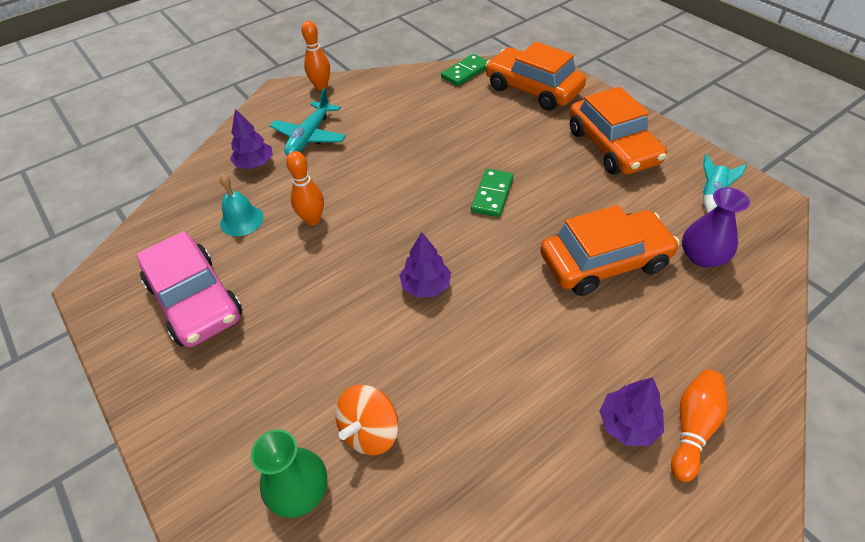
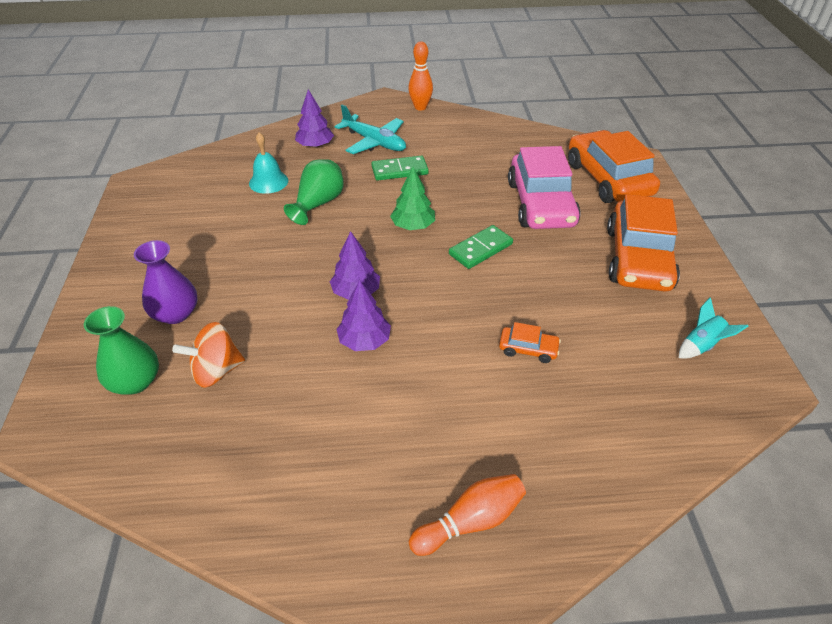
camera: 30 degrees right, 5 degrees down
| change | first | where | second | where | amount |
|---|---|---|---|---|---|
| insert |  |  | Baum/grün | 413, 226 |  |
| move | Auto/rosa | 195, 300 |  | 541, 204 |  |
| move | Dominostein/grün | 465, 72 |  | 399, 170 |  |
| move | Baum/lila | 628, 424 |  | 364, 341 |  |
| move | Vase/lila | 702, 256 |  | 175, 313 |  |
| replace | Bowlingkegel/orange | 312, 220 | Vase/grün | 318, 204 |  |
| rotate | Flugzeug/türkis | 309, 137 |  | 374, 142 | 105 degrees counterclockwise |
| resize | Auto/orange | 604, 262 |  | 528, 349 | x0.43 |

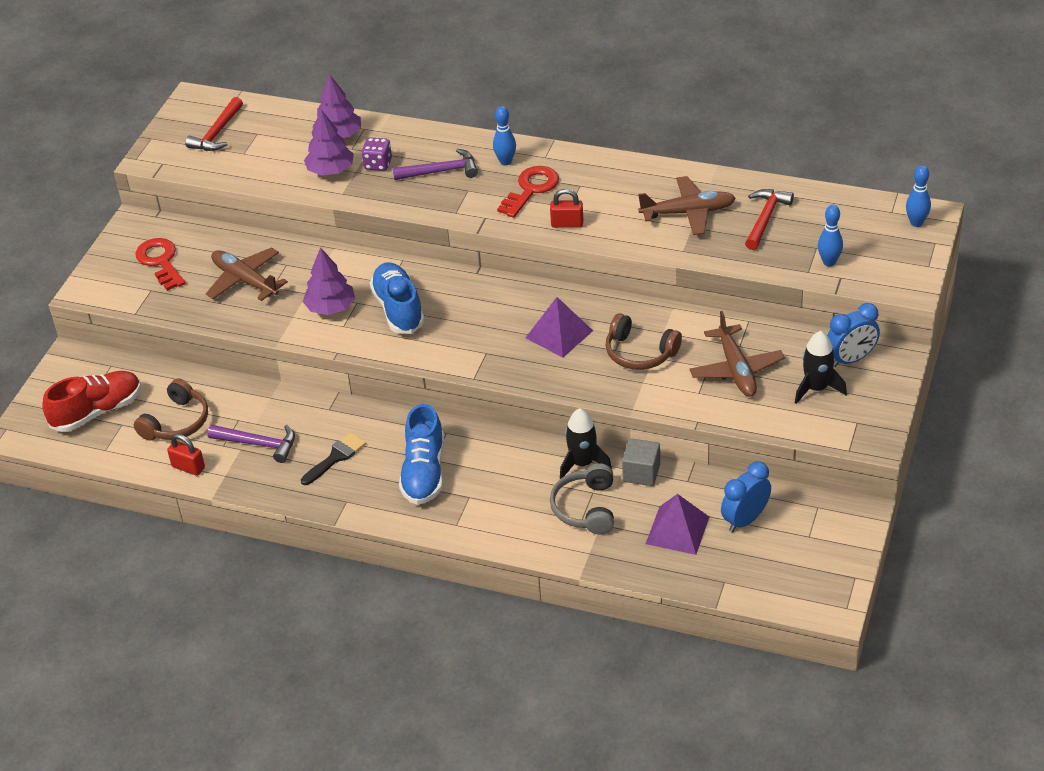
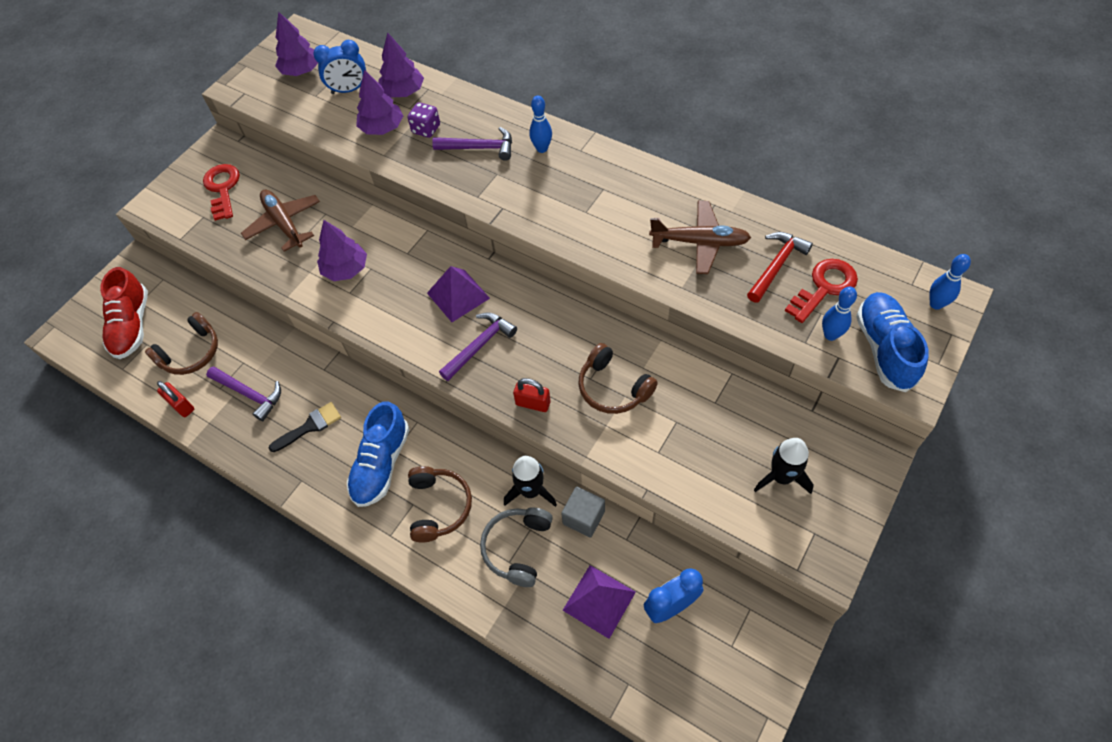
camera: 15 degrees right, 15 degrees up
| change | first | where | second | where | amount |
|---|---|---|---|---|---|
| delete | Flugzeug/braun | 736, 369 |  |  |  |
| insert |  |  | Kopfhörer/braun | 438, 507 |  |
| insert |  |  | Hammer/lila | 480, 345 |  |
| move | Schuh/blau | 398, 309 |  | 884, 349 |  |
| move | Schlüssel/rot | 531, 189 |  | 824, 287 |  |
| move | Pyramide/lila | 559, 334 |  | 458, 295 |  |
| move | Vorhängeschloss/rot | 567, 224 |  | 533, 403 |  |
| move | Wecker/blau | 850, 359 |  | 349, 90 |  |
| replace | Hammer/rot | 217, 133 | Baum/lila | 301, 71 |  |
| rotate | Schuh/rot | 97, 411 |  | 132, 325 | 105 degrees clockwise |

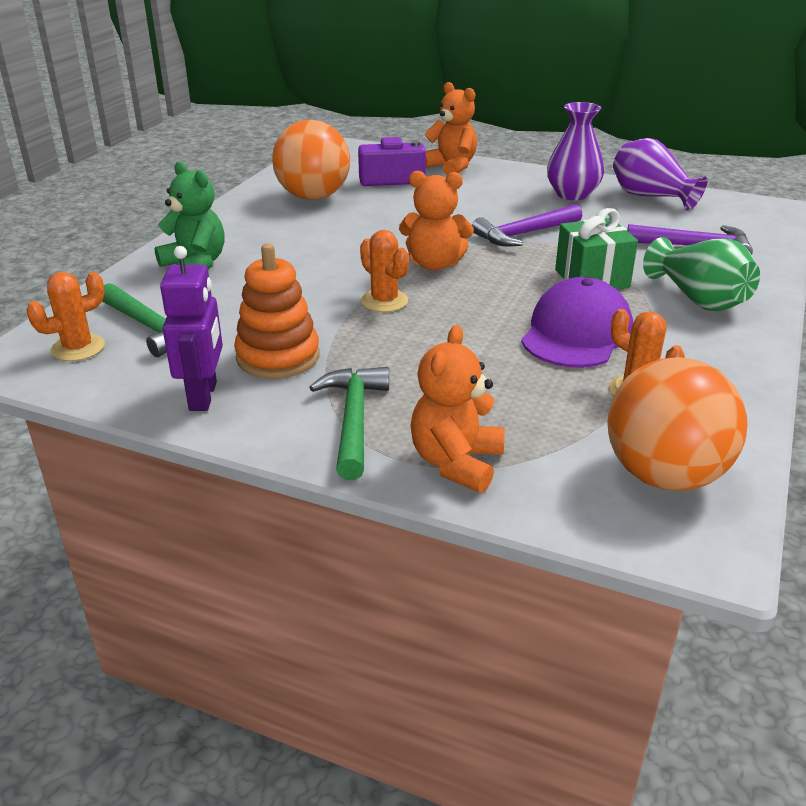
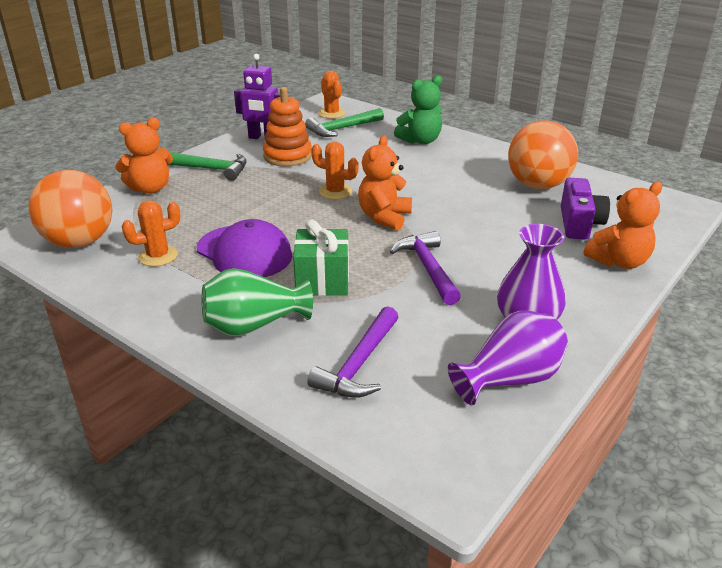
camera: 105 degrees right, 0 degrees up
| change | first | where | second | where | amount |
|---|---|---|---|---|---|
| rotate | Kaktus/orange | 384, 301 |  | 335, 192 | 45 degrees clockwise |
| rotate | Teddybär/orange | 456, 463 |  | 150, 188 | 120 degrees clockwise |

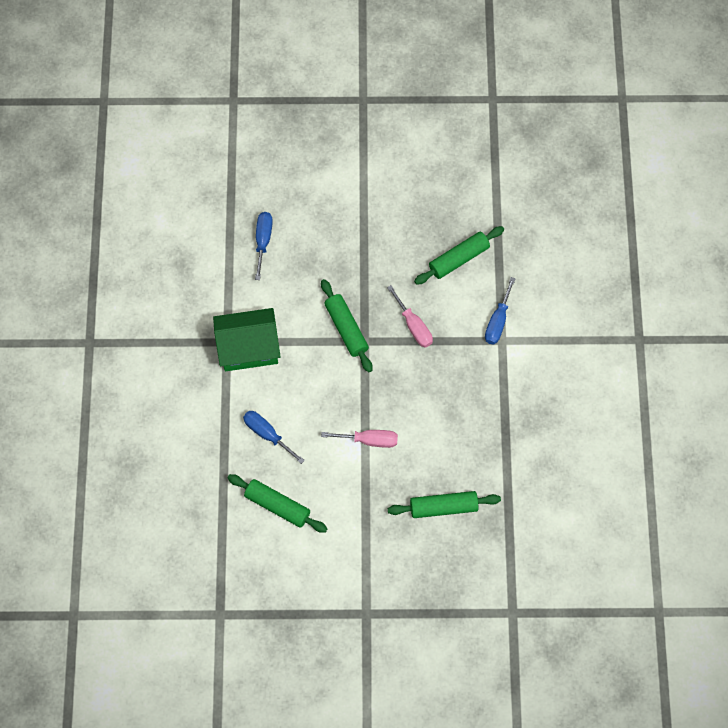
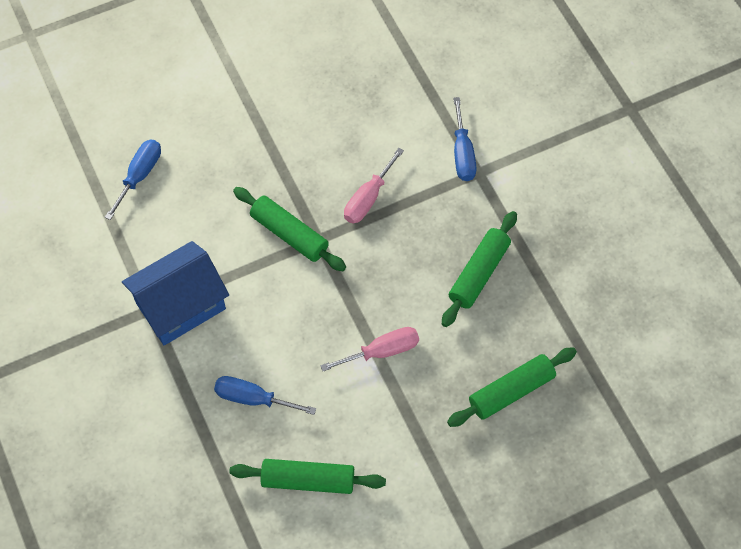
camera: 25 degrees left, 5 degrees down
| change | first | where | second | where | amount |
|---|---|---|---|---|---|
| move | Nudelholz/grün | 459, 259 |  | 479, 273 |  |
| recolor | Haus/grün | 248, 348 | Haus/blau | 181, 306 |  |
| rotate | Schraubenzieher/blau | 263, 241 |  | 140, 175 | 45 degrees clockwise |
| rotate | Schraubenzieher/rosa | 413, 326 |  | 368, 198 | 90 degrees clockwise |

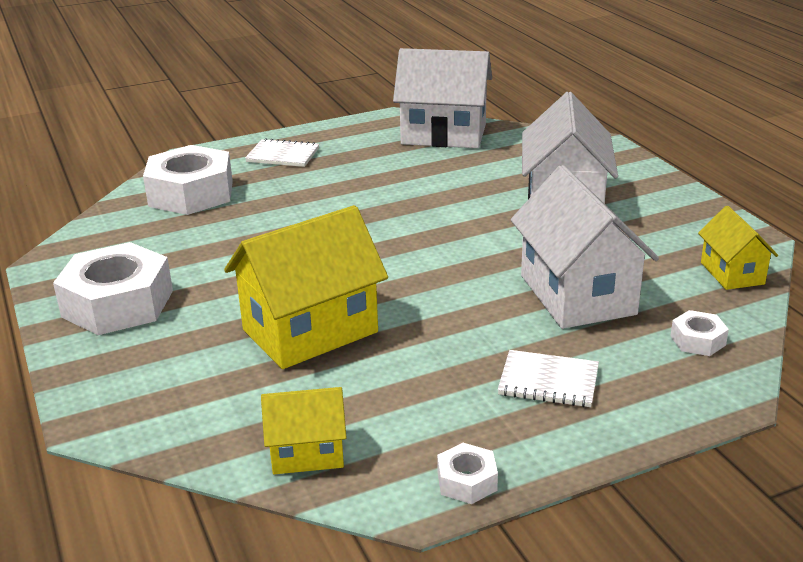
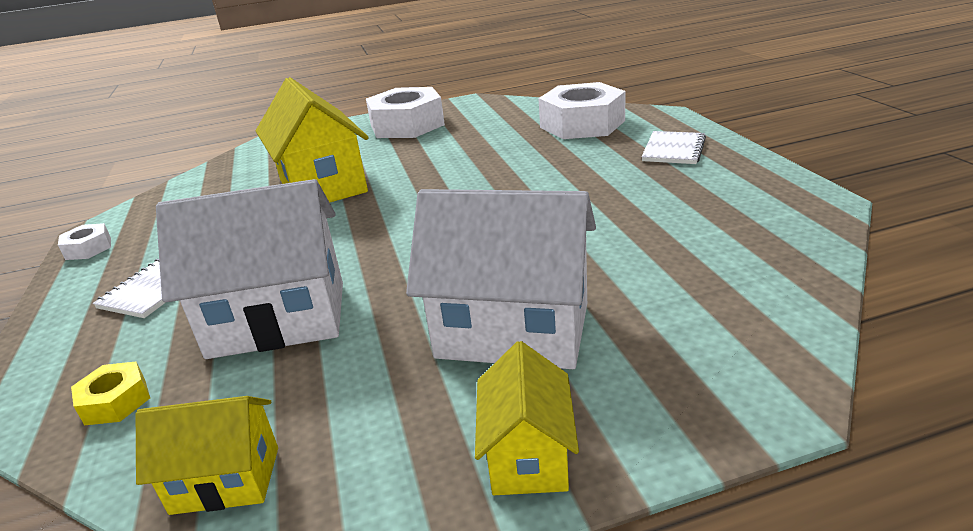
camera: 100 degrees right, 0 degrees up
| change | first | where | second | where | amount |
|---|---|---|---|---|---|
| delete | Haus/weiß | 443, 134 |  |  |  |
| move | Haus/gelb | 307, 453 |  | 528, 455 |  |
| recolor | Sechskantmutter/weiß | 698, 340 | Sechskantmutter/gelb | 116, 401 |  |

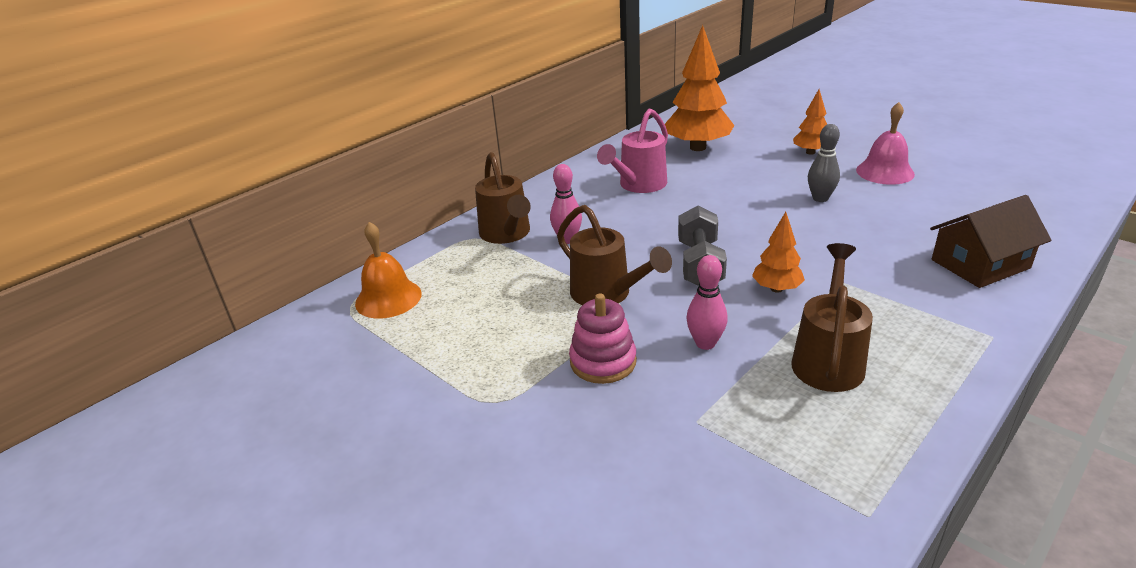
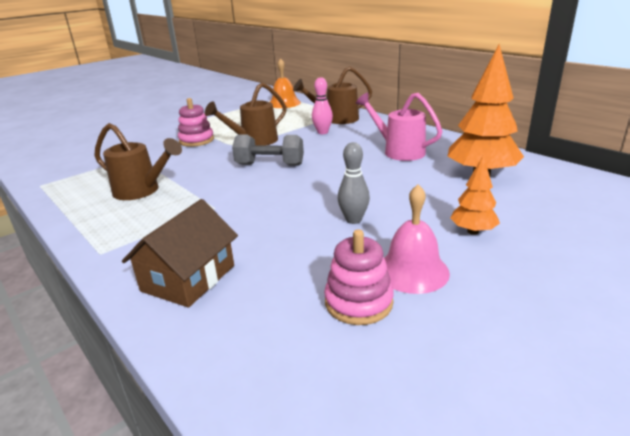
camera: 95 degrees right, 5 degrees down
| change | first | where | second | where | amount |
|---|---|---|---|---|---|
| delete | Bowlingkegel/rosa | 705, 343 |  |  |  |
| delete | Baum/orange | 776, 289 |  |  |  |
| insert |  |  | Stapelspielzeug/rosa | 358, 302 |  |
| rotate | Haus/braun | 980, 264 |  | 188, 278 | 45 degrees clockwise |

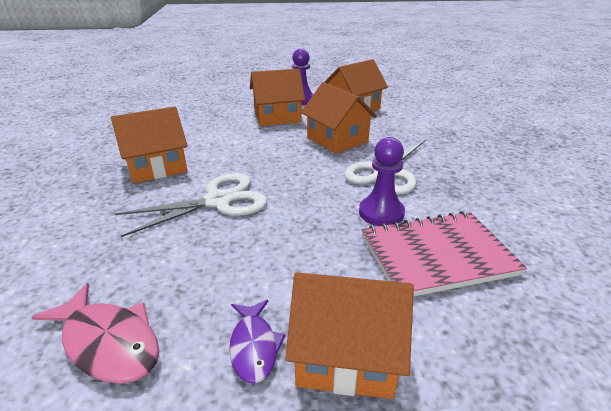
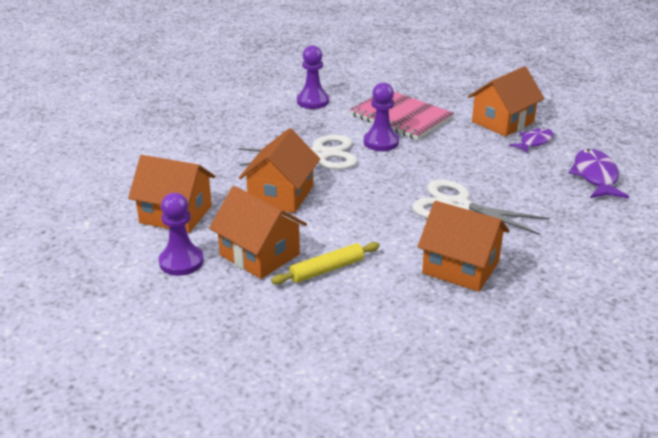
camera: 125 degrees left, 0 degrees up
| change | first | where | second | where | amount |
|---|---|---|---|---|---|
| insert |  |  | Nudelholz/gelb | 327, 269 |  |
| insert |  |  | Bauer/lila | 313, 101 |  |
| recolor | Fisch/rosa | 108, 342 | Fisch/lila | 595, 176 |  |
| rotate | Haus/orange | 346, 354 |  | 502, 122 | 75 degrees clockwise |

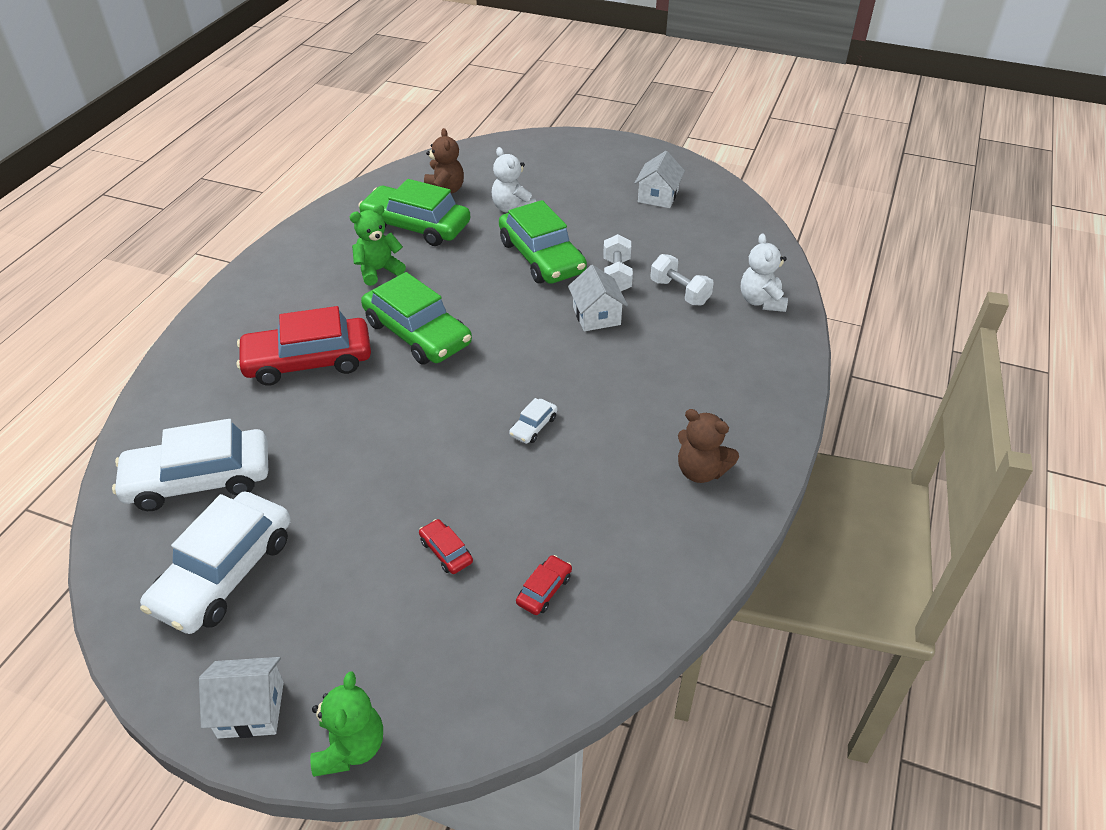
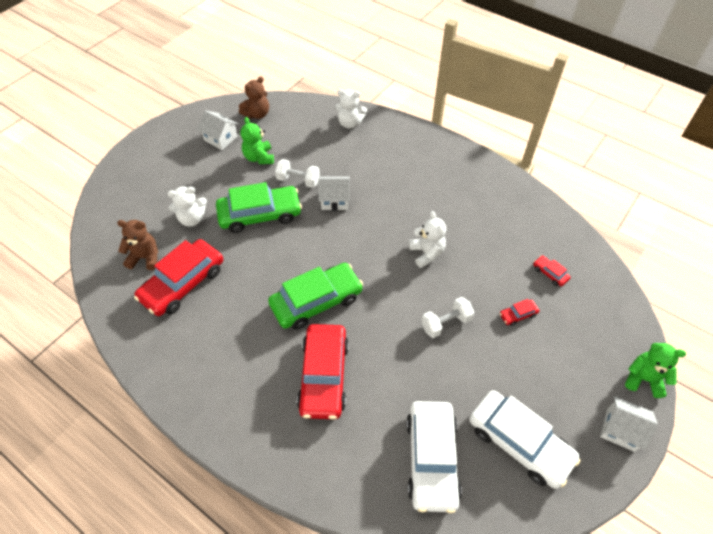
camera: 75 degrees left, 10 degrees up
| change | first | where | second | where | amount |
|---|---|---|---|---|---|
| move | Teddybär/grün | 378, 270 |  | 259, 157 |  |
| move | Hantel/weiß | 680, 292 |  | 445, 323 |  |
| move | Teddybär/braun | 701, 471 |  | 257, 114 |  |
| replace | Auto/weiß | 533, 426 | Teddybär/weiß | 426, 253 |  |
| recolor | Auto/grün | 416, 226 | Auto/rot | 183, 283 |  |
| rotate | Haus/weiß | 250, 710 |  | 620, 429 | 75 degrees counterclockwise |

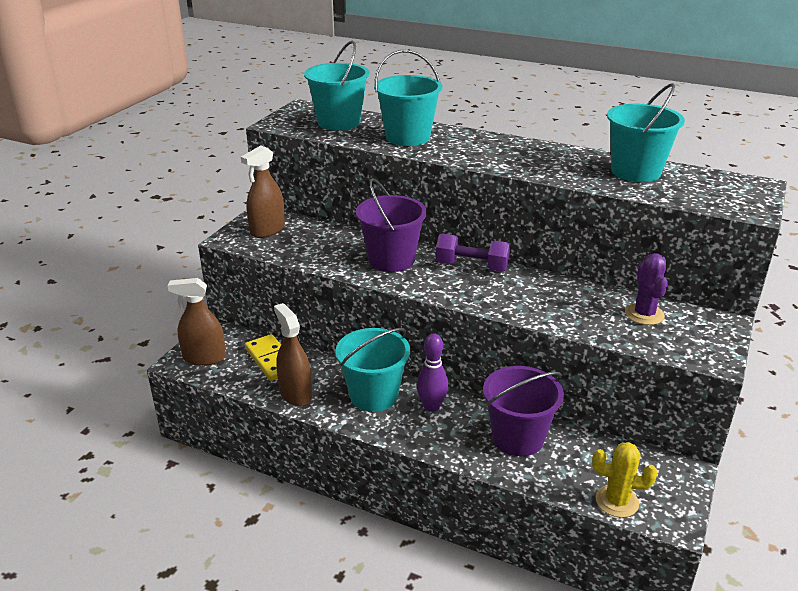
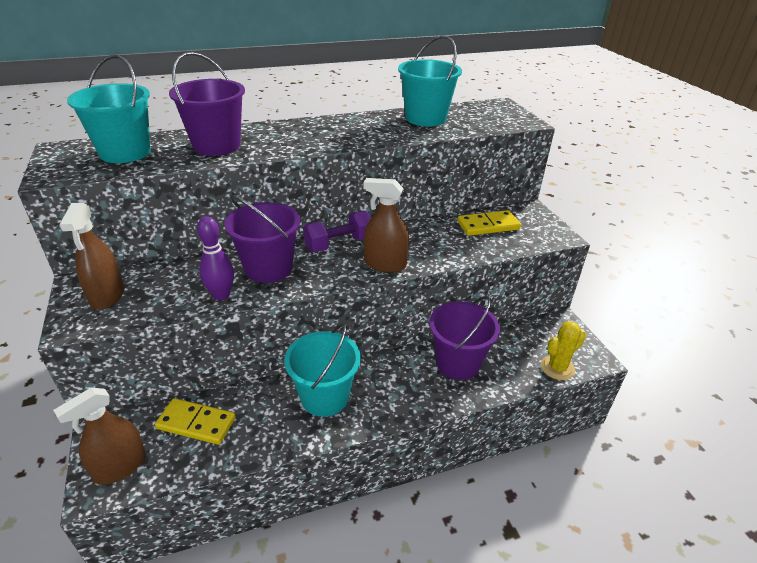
camera: 45 degrees left, 5 degrees up
| change | first | where | second | where | amount |
|---|---|---|---|---|---|
| move | Sprühflasche/braun | 295, 393 |  | 385, 264 |  |
| move | Bowlingkegel/lila | 431, 406 |  | 221, 295 |  |
| replace | Kaktus/lila | 644, 314 | Dominostein/gelb | 488, 225 |  |
| recolor | Eimer/türkis | 408, 137 | Eimer/lila | 216, 145 |  |

